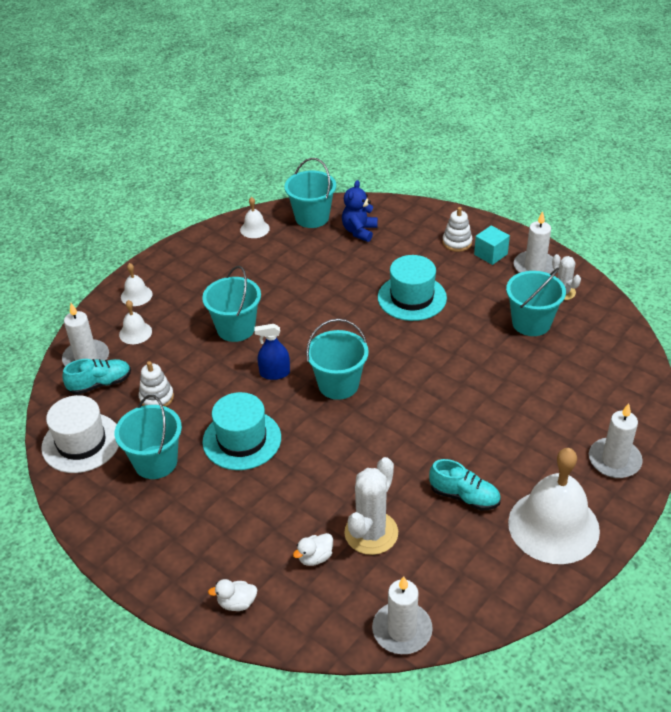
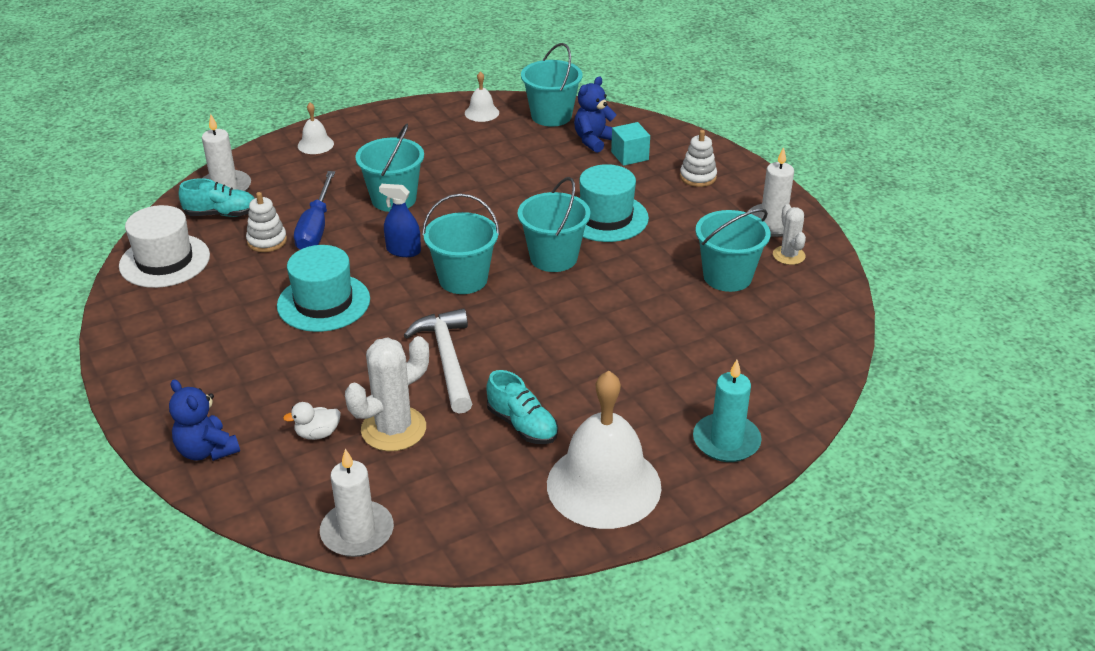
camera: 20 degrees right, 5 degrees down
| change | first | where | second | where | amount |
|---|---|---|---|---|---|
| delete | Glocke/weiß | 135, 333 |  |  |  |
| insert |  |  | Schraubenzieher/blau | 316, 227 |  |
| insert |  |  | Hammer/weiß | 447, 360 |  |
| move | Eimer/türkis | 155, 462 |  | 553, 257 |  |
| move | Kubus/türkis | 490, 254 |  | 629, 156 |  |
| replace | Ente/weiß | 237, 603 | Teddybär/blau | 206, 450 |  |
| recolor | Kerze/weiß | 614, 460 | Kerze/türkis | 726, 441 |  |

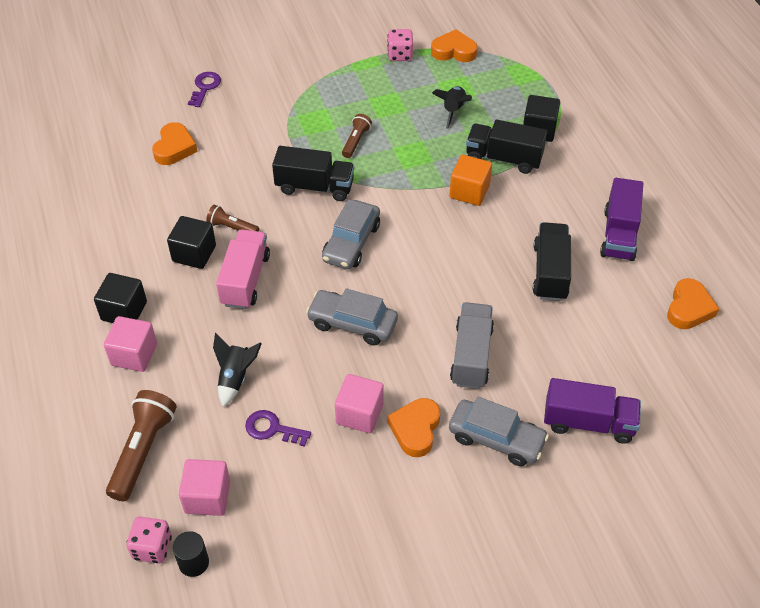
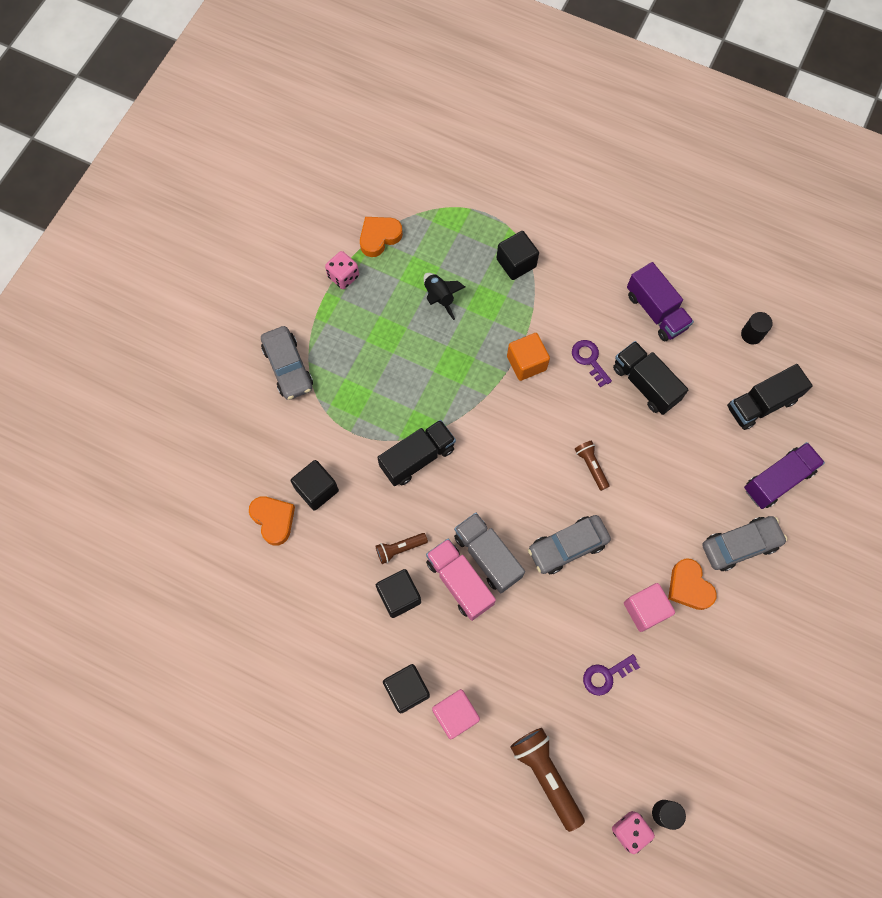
camera: 45 degrees left, 20 degrees up
| change | first | where | second | where | amount |
|---|---|---|---|---|---|
| delete | Kubus/rosa | 207, 497 |  |  |  |
| delete | Rakete/schwarz | 235, 378 |  |  |  |
| insert |  |  | Kubus/schwarz | 317, 489 |  |
| move | Schlüssel/lila | 205, 87 |  | 589, 360 |  |
| move | Auto/grau | 351, 242 |  | 288, 367 |  |
| move | Taschenlampe/braun | 356, 141 |  | 591, 466 |  |
| move | Lastwagen/grau | 471, 355 |  | 487, 556 |  |
| move | Lastwagen/schwarz | 503, 158 |  | 761, 404 |  |
| replace | Herz/orange | 689, 308 | Vollzylinder/schwarz | 751, 334 |  |

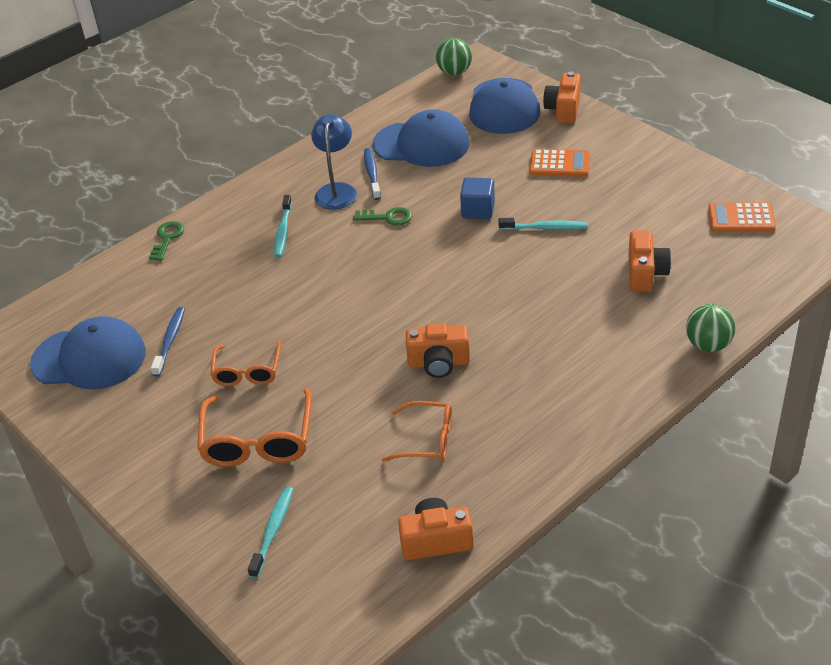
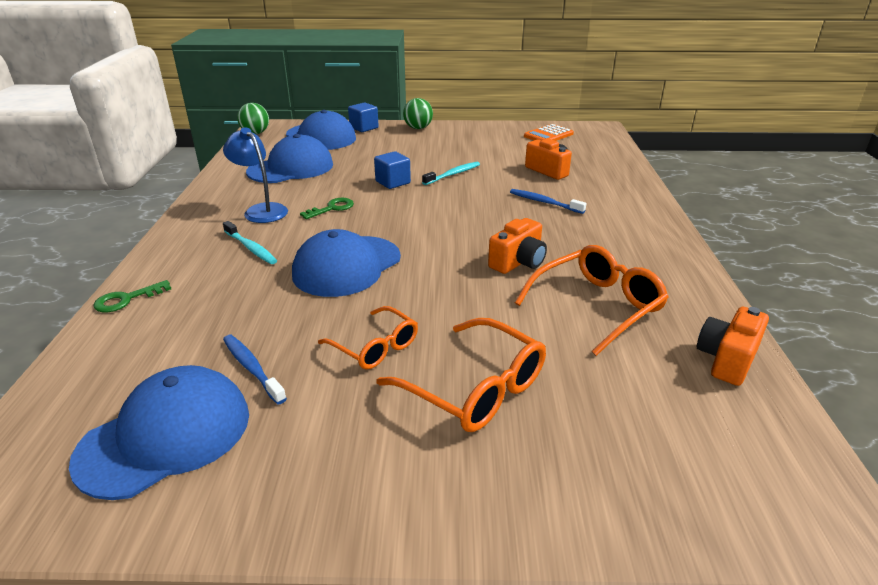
camera: 50 degrees left, 10 degrees down
| change | first | where | second | where | amount |
|---|---|---|---|---|---|
| delete | Zahnbürste/türkis | 273, 530 |  |  |  |
| delete | Taschenrechner/orange | 559, 164 |  |  |  |
| insert |  |  | Kappe/blau | 347, 266 |  |
| move | Zahnbürste/blau | 372, 174 |  | 544, 202 |  |
| move | Ball/grün | 708, 345 |  | 418, 128 |  |
| replace | Kamera/orange | 563, 110 | Kubus/blau | 364, 128 |  |
| rotate | Schlüssel/grün | 167, 238 |  | 126, 299 | 90 degrees counterclockwise |
| resize | Brille/orange | 427, 440 |  | 597, 306 | x1.56 |

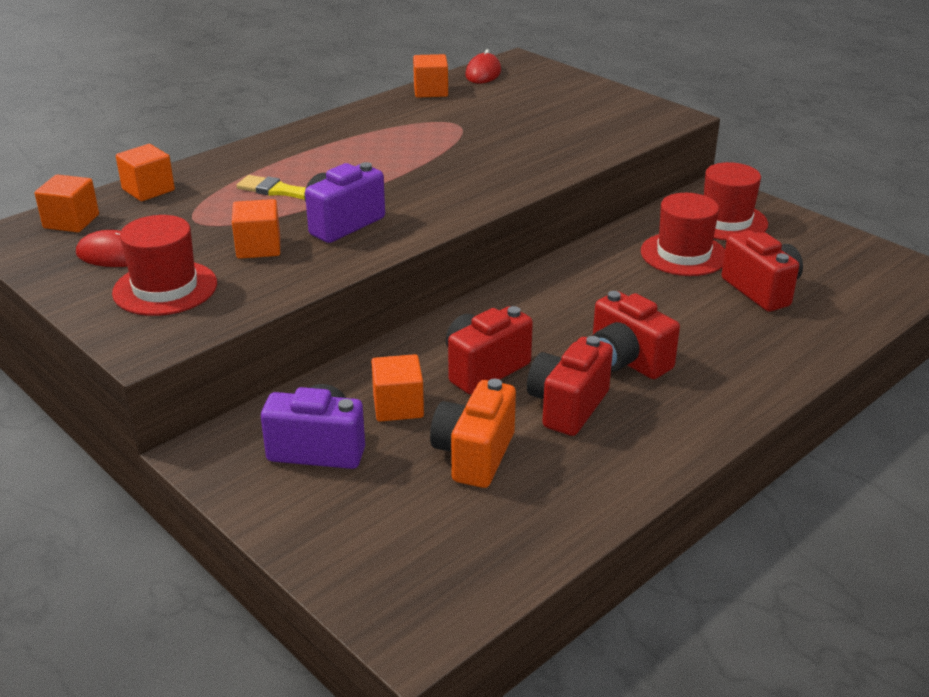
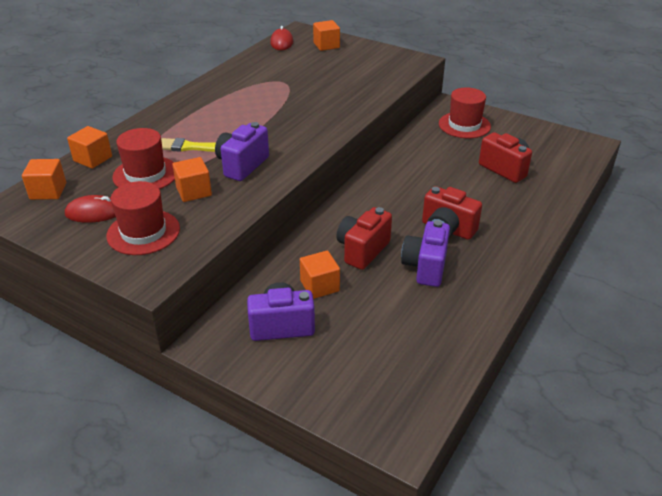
camera: 15 degrees left, 5 degrees up
| change | first | where | second | where | amount |
|---|---|---|---|---|---|
| delete | Kamera/orange | 474, 455 |  |  |  |
| move | Kubus/orange | 430, 91 |  | 326, 45 |  |
| move | Hut/rot | 683, 254 |  | 145, 174 |  |
| recolor | Kamera/rot | 567, 406 | Kamera/lila | 425, 267 |  |

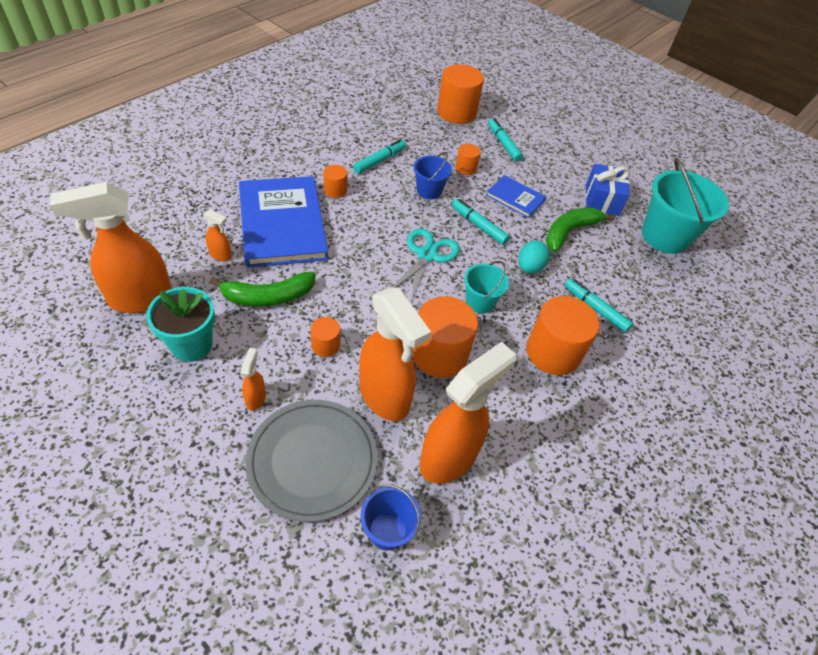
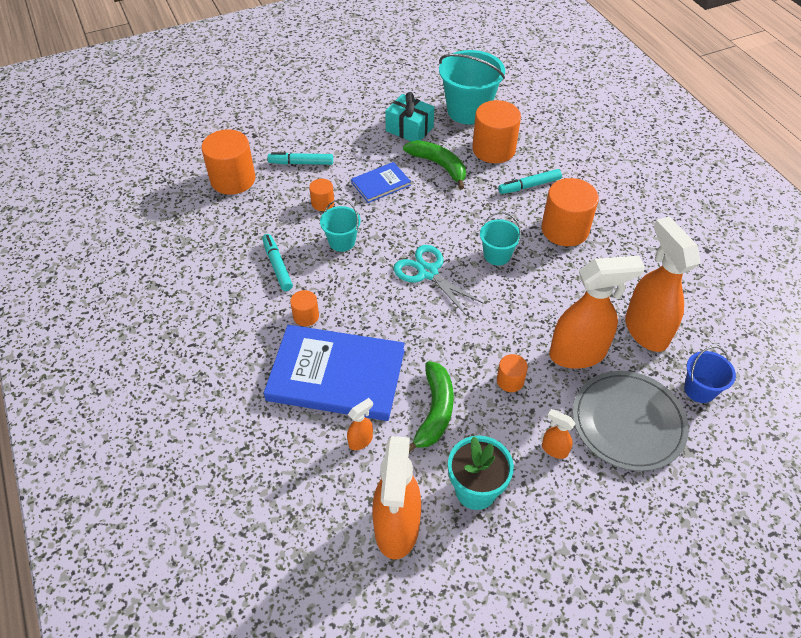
camera: 60 degrees left, 0 degrees up
| change | first | where | second | where | amount |
|---|---|---|---|---|---|
| delete | Filzstift/türkis | 478, 226 |  |  |  |
| delete | Ei/türkis | 529, 267 |  |  |  |
| move | Vollzylinder/orange | 439, 354 |  | 493, 149 |  |
| recolor | Eimer/blau | 429, 191 | Eimer/türkis | 342, 242 |  |
| recolor | Geschenk/blau | 602, 200 | Geschenk/türkis | 409, 129 |  |
| rotate | Banane/grün | 569, 232 |  | 439, 165 | 150 degrees clockwise |

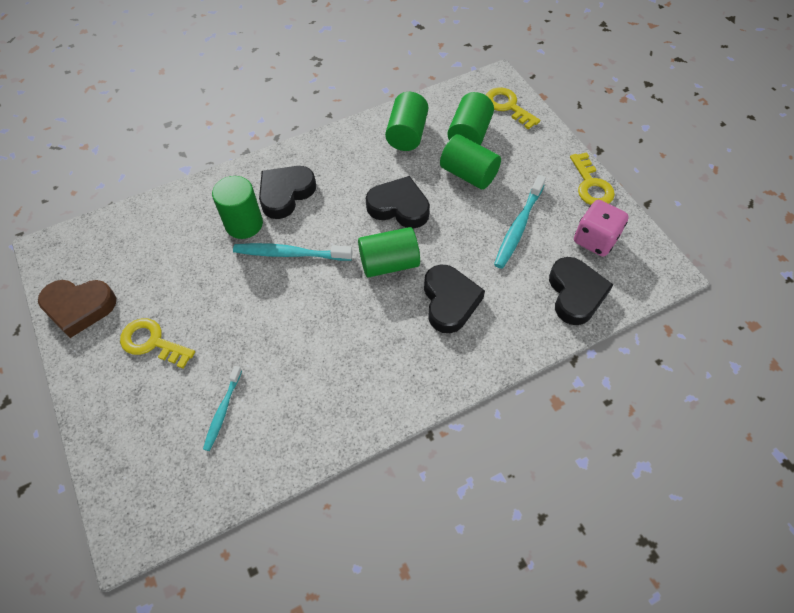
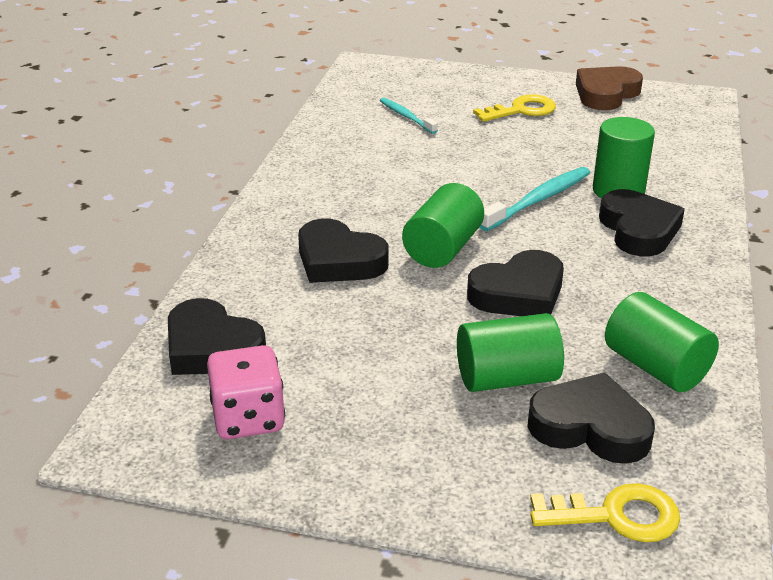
camera: 130 degrees right, 25 degrees down
| change | first | where | second | where | amount |
|---|---|---|---|---|---|
| delete | Zahnbürste/türkis | 518, 226 |  |  |  |
| delete | Schlüssel/gelb | 591, 185 |  |  |  |
| replace | Vollzylinder/grün | 469, 134 | Herz/schwarz | 590, 427 |  |

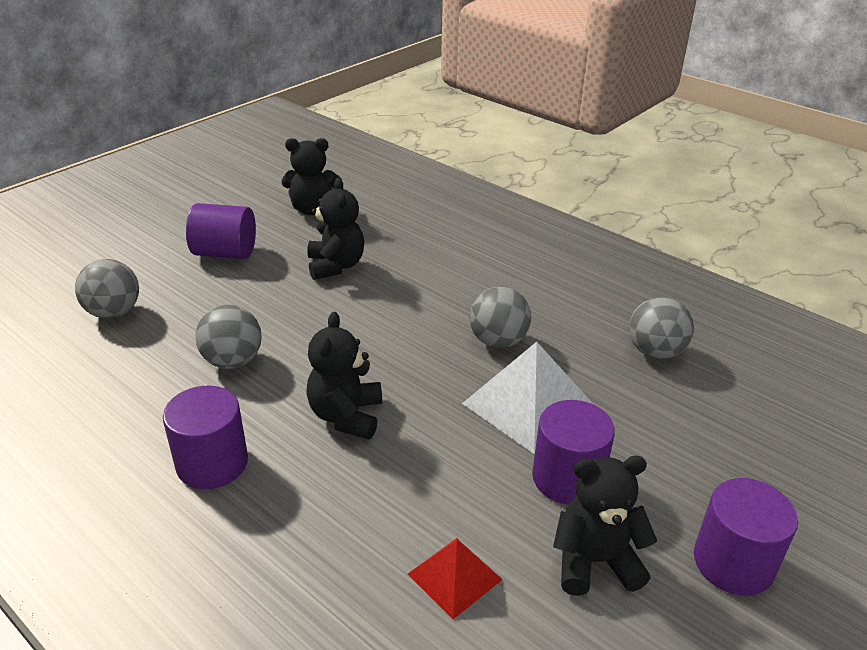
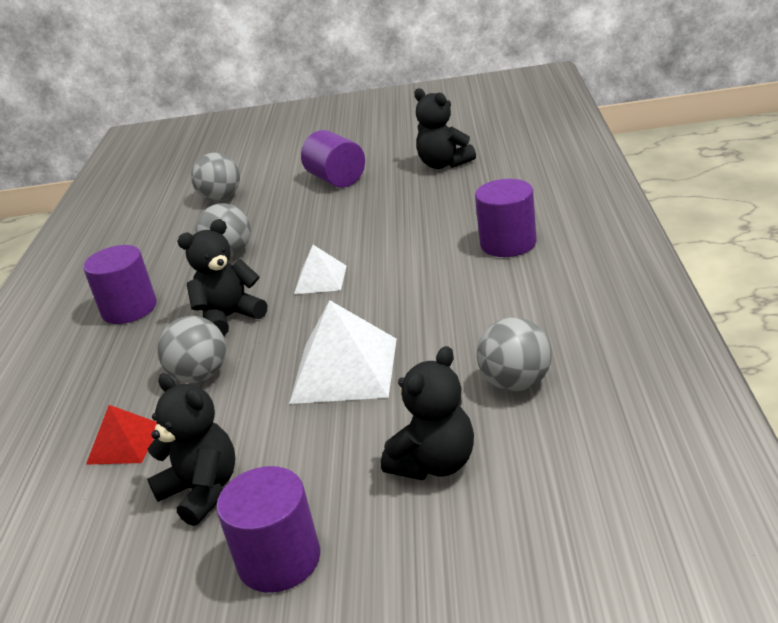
camera: 55 degrees right, 5 degrees down
| change | first | where | second | where | amount |
|---|---|---|---|---|---|
| insert |  |  | Pyramide/weiß | 320, 279 |  |
| move | Teddybär/schwarz | 335, 266 |  | 435, 464 |  |
| move | Ball/grau | 498, 341 |  | 200, 376 |  |
| move | Vollzylinder/lila | 567, 478 |  | 508, 243 |  |

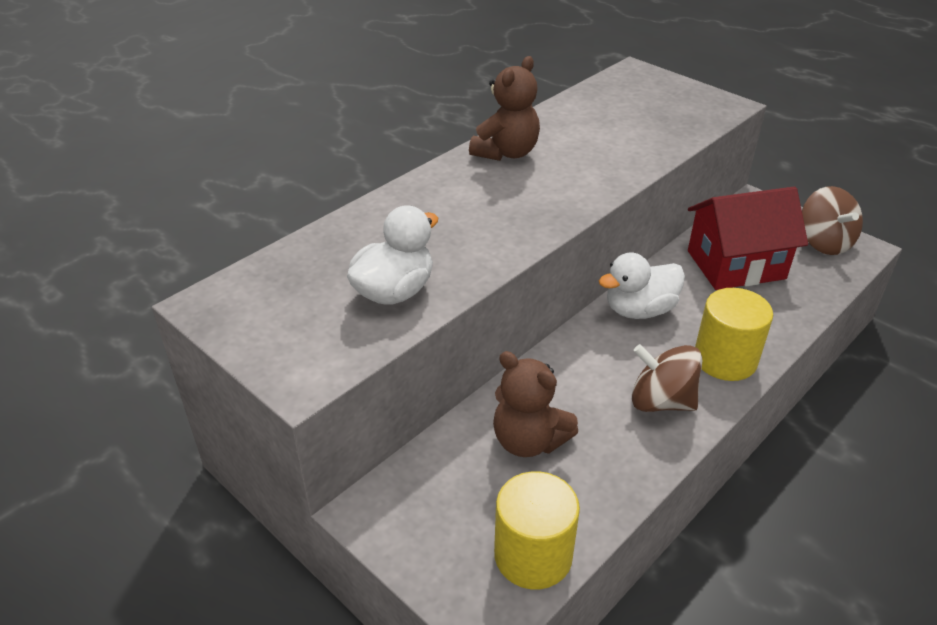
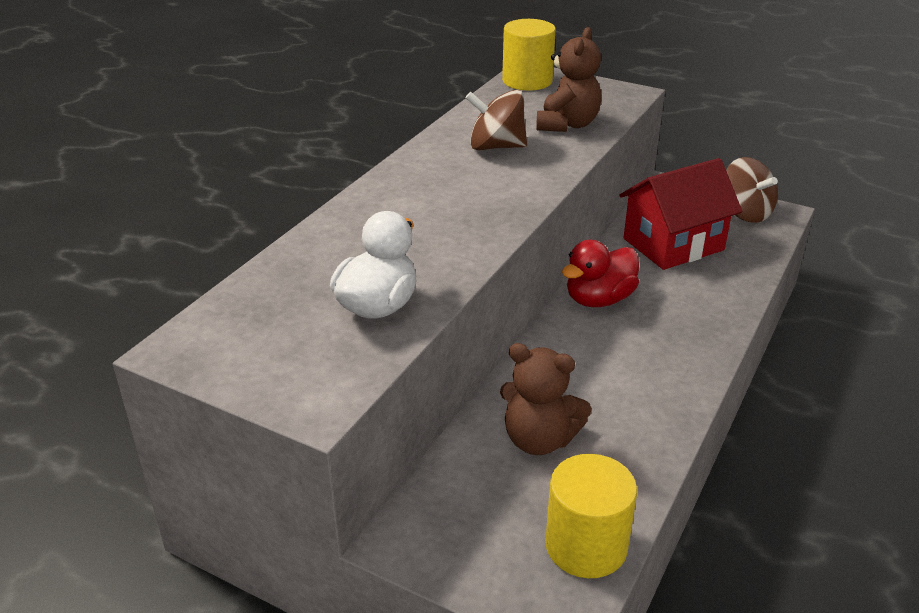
camera: 15 degrees left, 5 degrees down
| change | first | where | second | where | amount |
|---|---|---|---|---|---|
| move | Teddybär/braun | 506, 153 |  | 567, 124 |  |
| move | Kreisel/braun | 661, 401 |  | 496, 146 |  |
| move | Vollzylinder/gelb | 725, 359 |  | 527, 81 |  |
| recolor | Ente/weiß | 639, 310 | Ente/rot | 599, 299 |  |

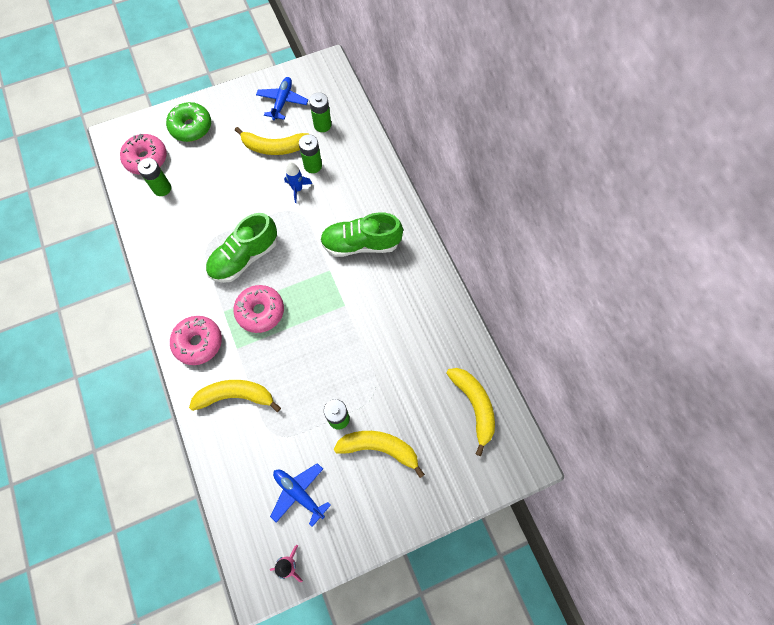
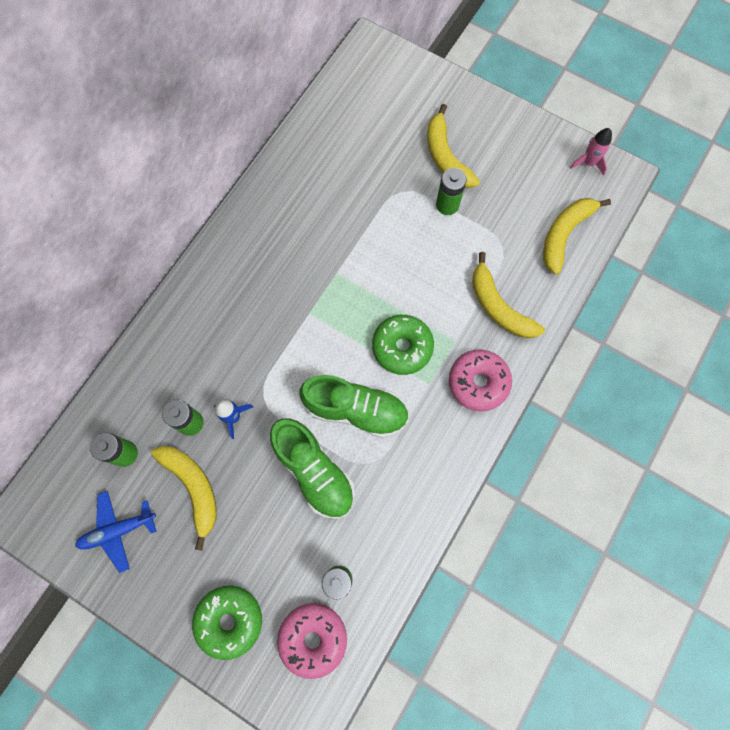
camera: 125 degrees left, 5 degrees up
| change | first | where | second | where | amount |
|---|---|---|---|---|---|
| delete | Flugzeug/blau | 299, 493 |  |  |  |
| move | Schuh/grün | 361, 244 |  | 314, 471 |  |
| move | Banane/gelb | 474, 406 |  | 564, 234 |  |
| recolor | Donut/rosa | 260, 311 | Donut/grün | 402, 347 |  |

